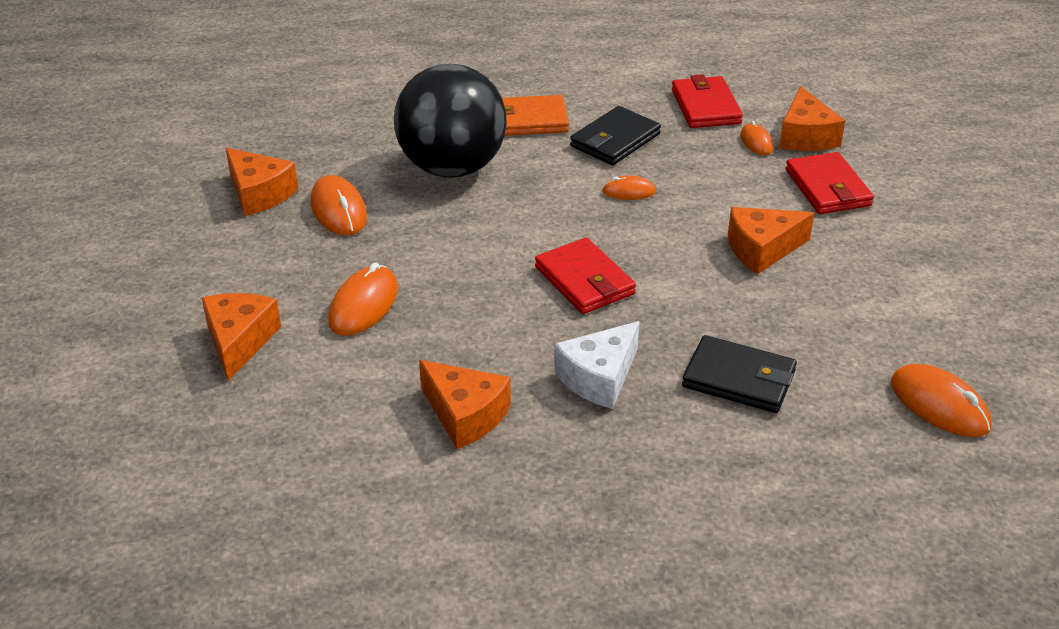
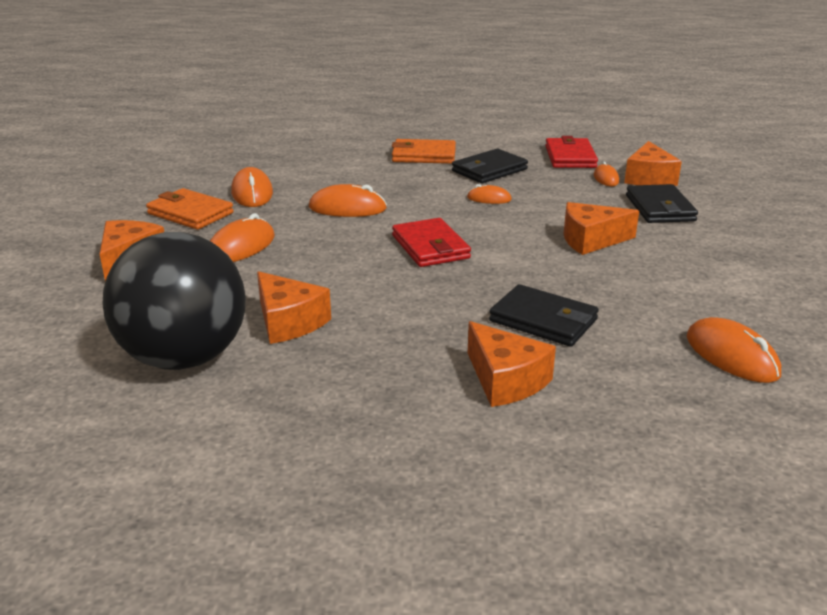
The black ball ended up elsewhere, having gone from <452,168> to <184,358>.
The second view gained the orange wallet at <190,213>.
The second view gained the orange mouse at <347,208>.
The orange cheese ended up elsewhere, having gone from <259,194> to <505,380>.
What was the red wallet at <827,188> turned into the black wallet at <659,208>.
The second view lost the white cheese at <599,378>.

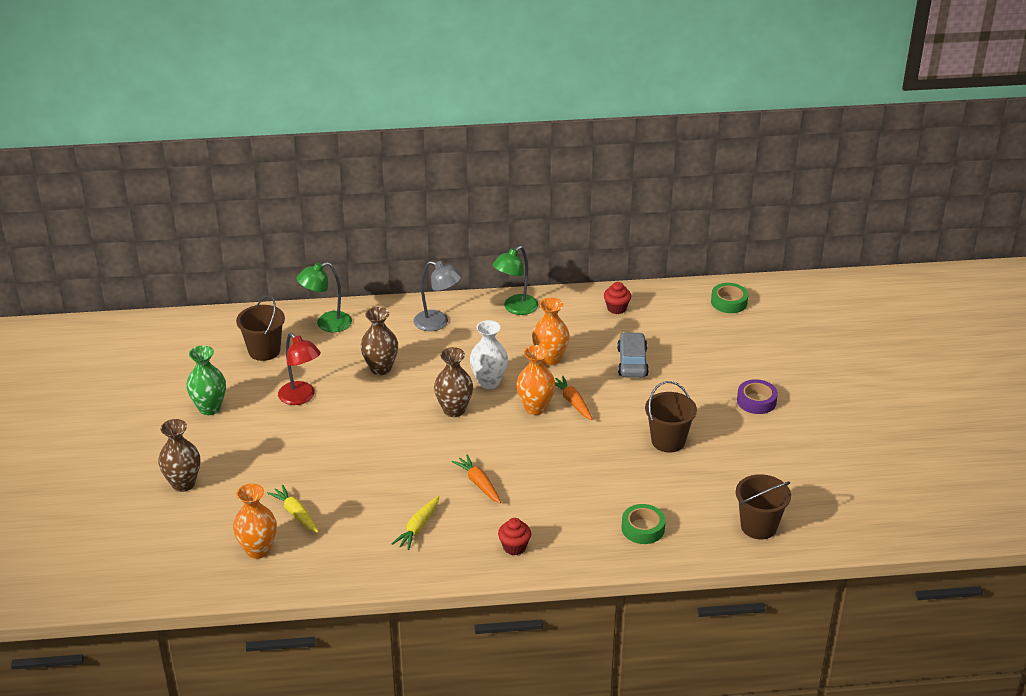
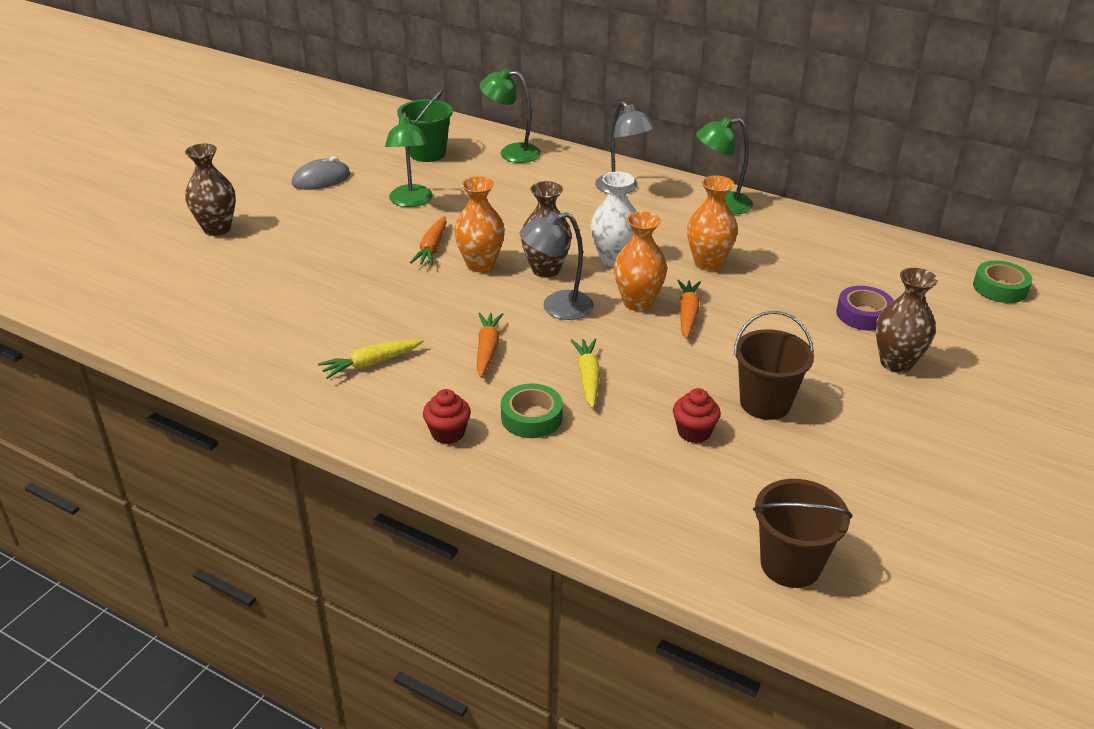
Where the green vase stood at <209,408>, the grey mouse came to stand at <321,179>.
What was the red lamp at <301,397> turned into the green lamp at <411,201>.
What was the brown bucket at <264,351> turned into the green bucket at <427,153>.
The second view gained the orange carrot at <432,248>.
The orange vase ended up elsewhere, having gone from <258,550> to <480,264>.
The green tape ended up elsewhere, having gone from <643,528> to <531,417>.
The second view gained the grey lamp at <557,307>.
The yellow carrot ended up elsewhere, having gone from <296,514> to <588,378>.
The red cupcake ended up elsewhere, having gone from <616,308> to <694,432>.
The purple tape ended up elsewhere, having gone from <756,401> to <863,314>.
The brown vase ended up elsewhere, having gone from <380,368> to <896,363>.
The second view lost the grey car at <632,362>.

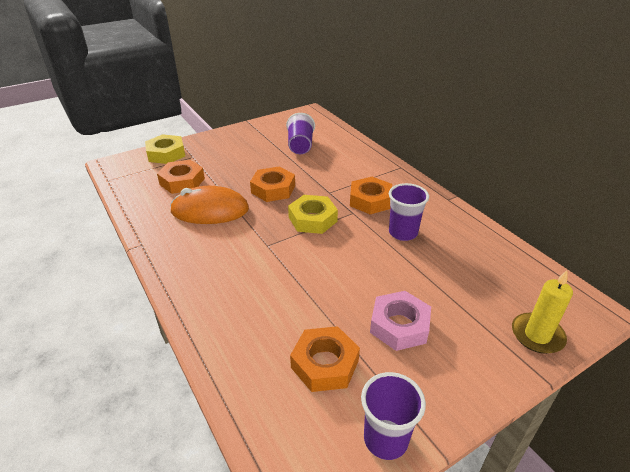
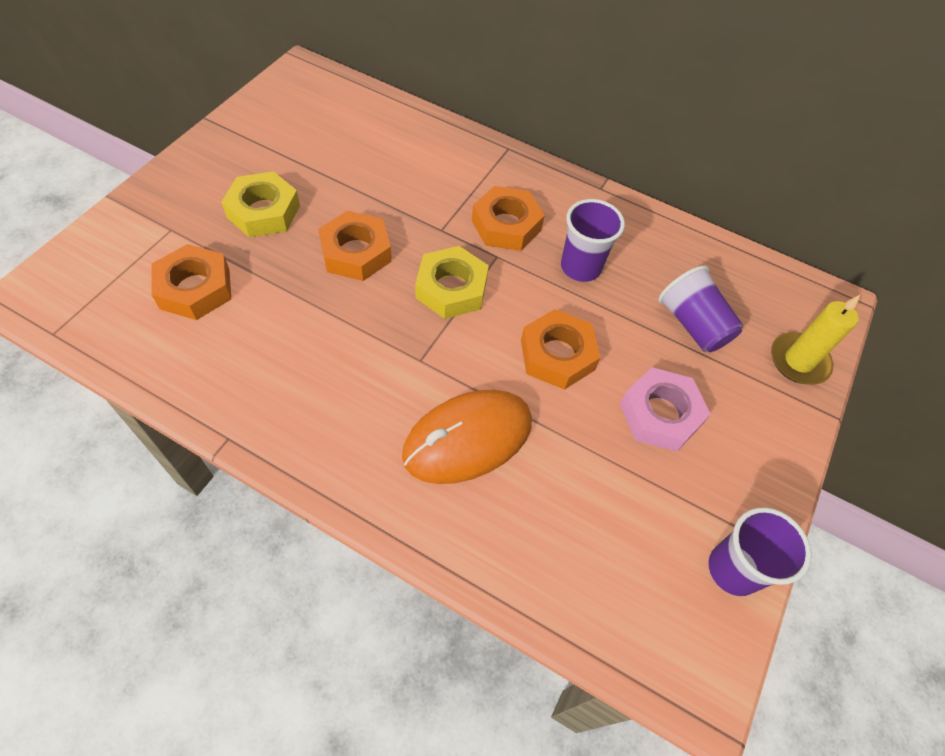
The yellow nut ended up elsewhere, having gone from <166,154> to <263,211>.
The orange mouse ended up elsewhere, having gone from <210,210> to <467,438>.
The orange nut ended up elsewhere, having gone from <325,364> to <557,355>.
The purple cup ended up elsewhere, having gone from <300,146> to <693,325>.

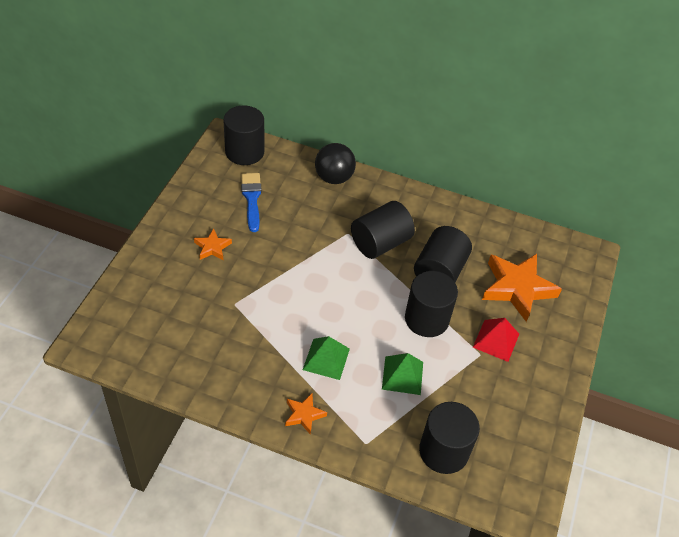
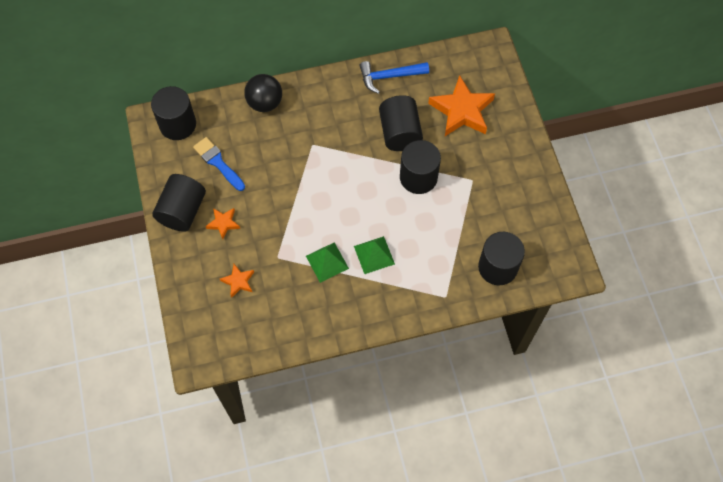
The black cylinder ended up elsewhere, having gone from <380,243> to <182,211>.
The orange star ended up elsewhere, having gone from <304,415> to <238,281>.
The green pyramid ended up elsewhere, having gone from <402,375> to <327,262>.
The second view gained the blue hammer at <389,76>.
The second view lost the red pyramid at <496,340>.

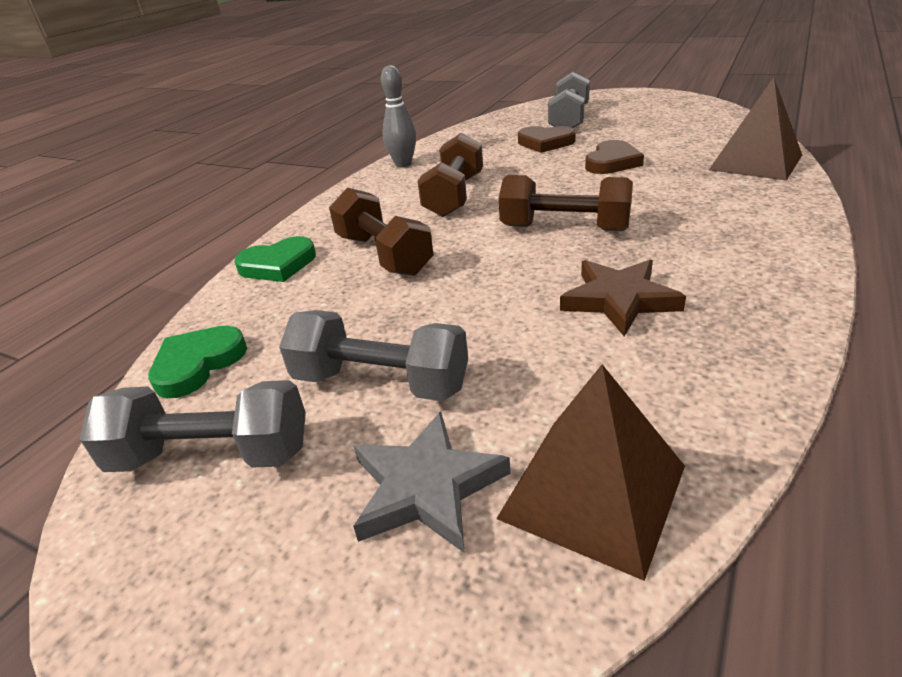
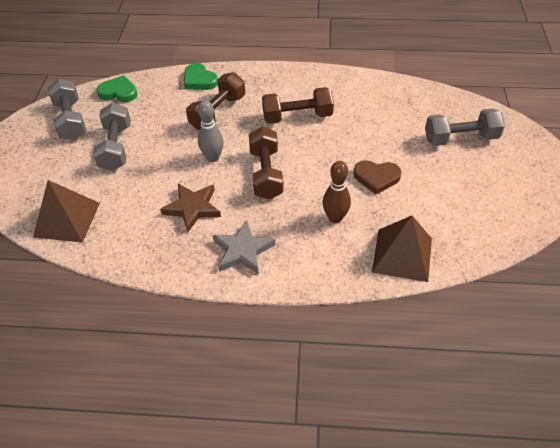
The grey bowling pin ended up elsewhere, having gone from <403,164> to <213,157>.
The grey star ended up elsewhere, having gone from <426,487> to <242,250>.
The second view gained the brown bowling pin at <335,218>.
The second view lost the brown heart at <545,143>.

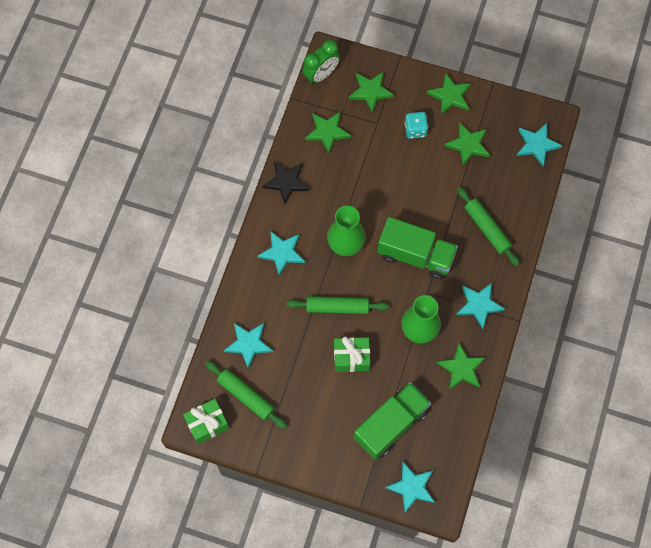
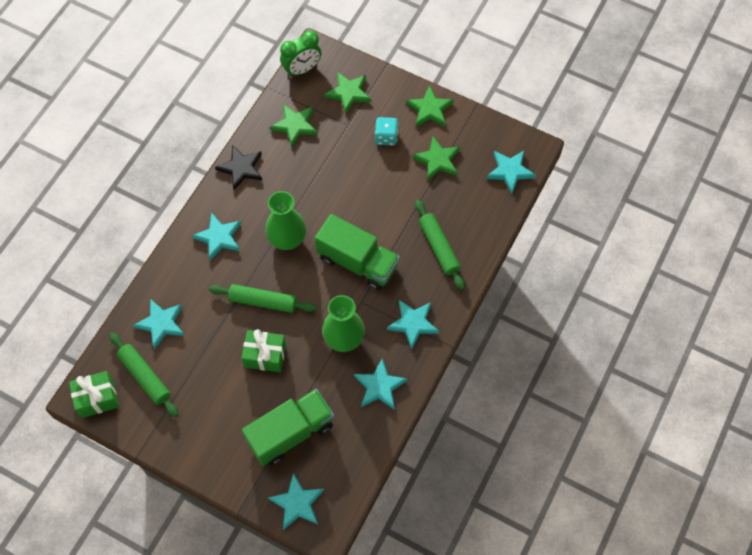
What was the green star at <461,368> turned into the turquoise star at <379,386>.

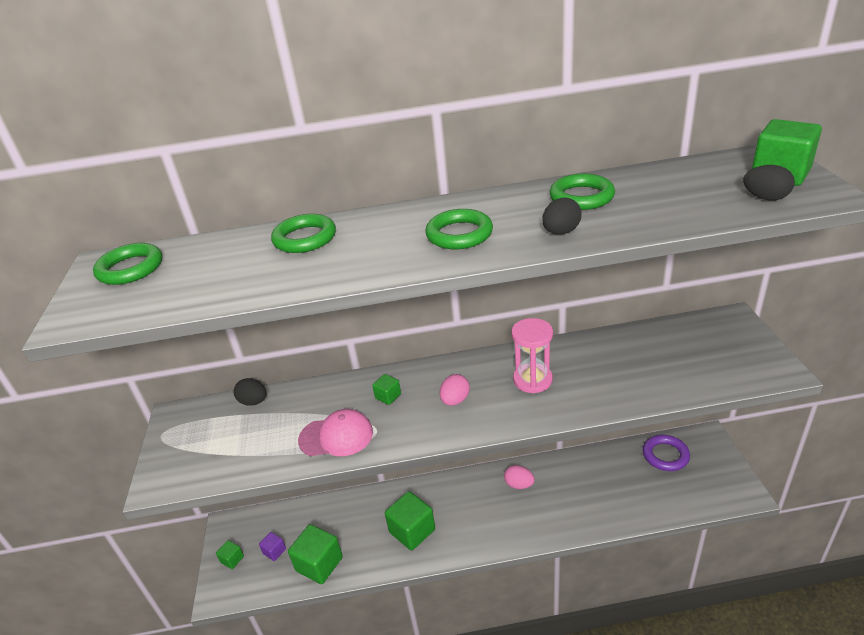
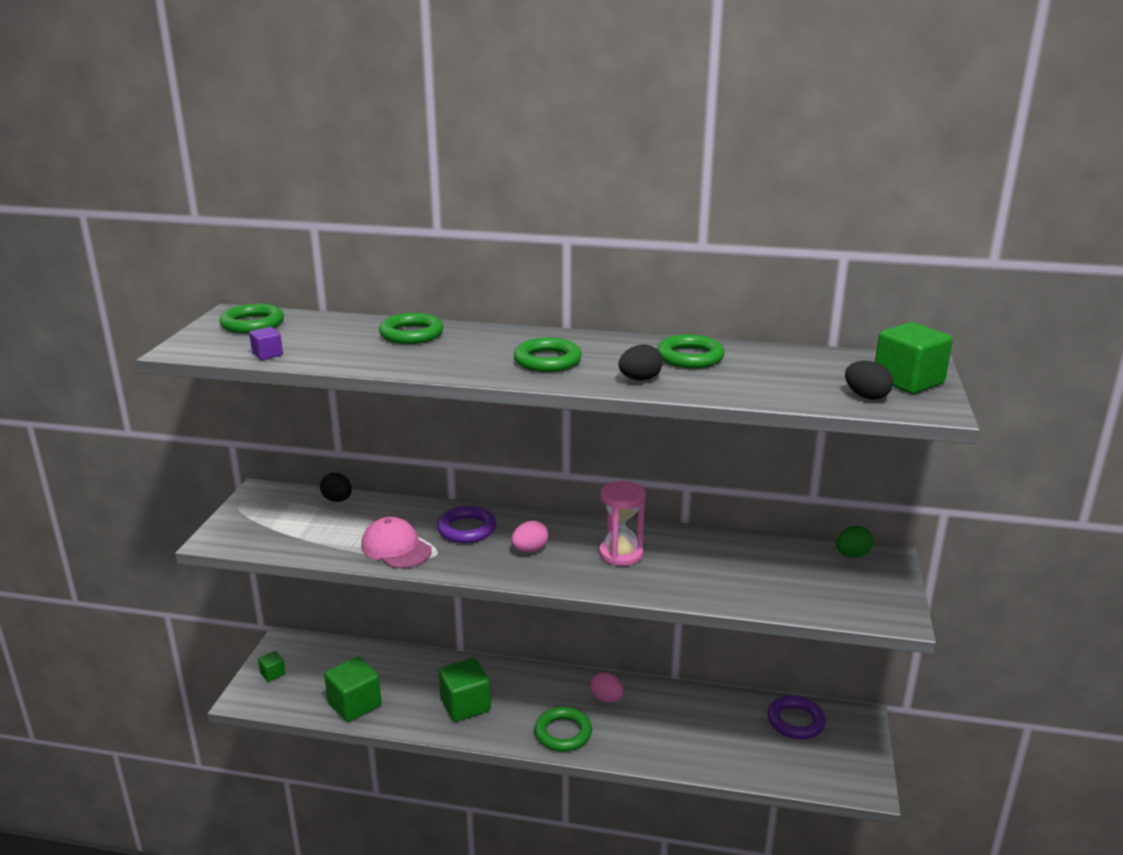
The purple cube ended up elsewhere, having gone from <274,551> to <267,354>.
The pink cap at <336,436> ended up facing another way, 150 degrees counterclockwise from before.
Where the green cube stood at <388,396>, the purple ring came to stand at <466,529>.
The second view gained the green ring at <563,733>.
The second view gained the green egg at <852,555>.

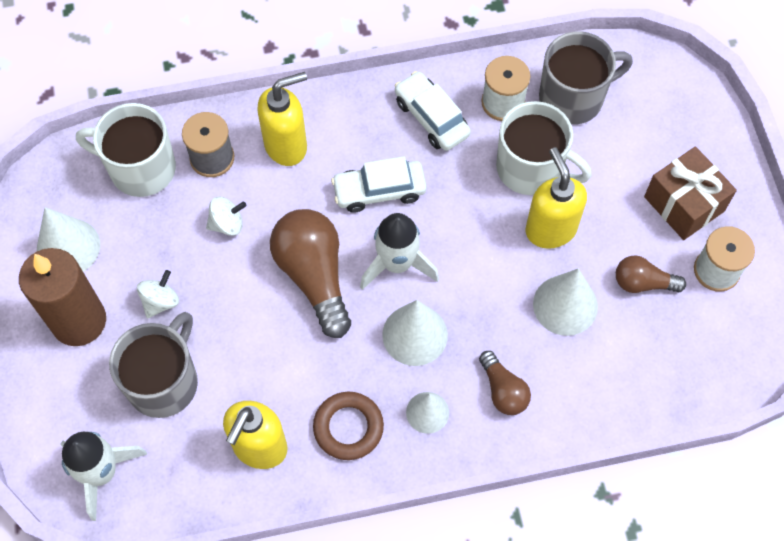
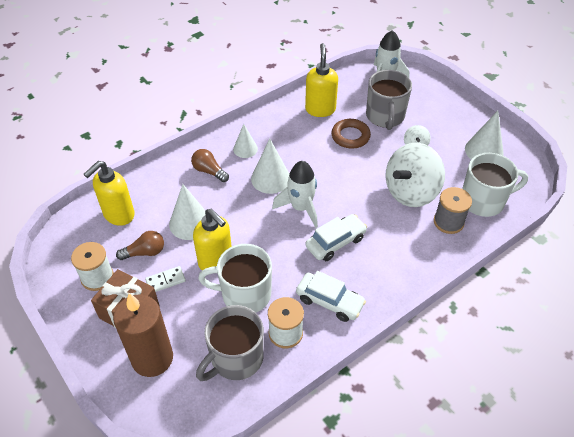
The yellow soap dispenser ended up elsewhere, having gone from <286,145> to <118,215>.
The brown candle ended up elsewhere, having gone from <79,321> to <152,358>.
The second view gained the white domino at <165,280>.
The brown ring ended up elsewhere, having gone from <348,427> to <350,136>.
The size of the white spinning top at <227,224> changed by a factor of 2.26.
The second view lost the brown light bulb at <314,276>.

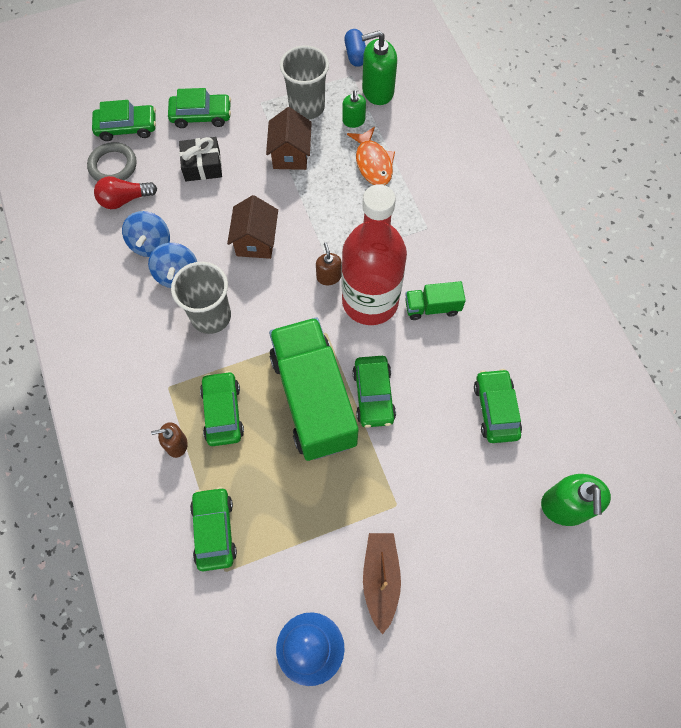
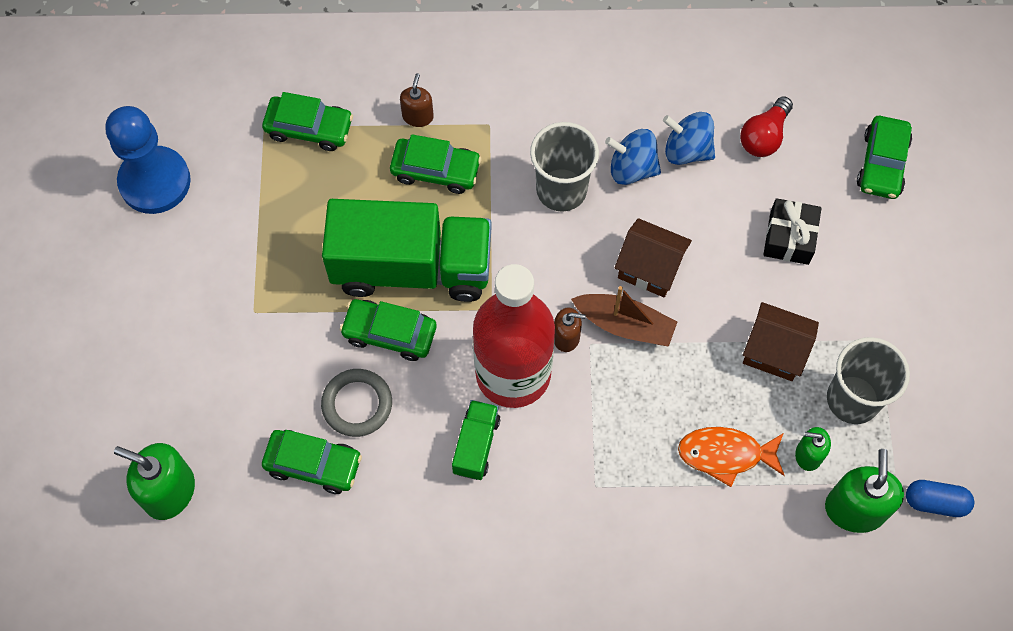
The grey ring ended up elsewhere, having gone from <113,166> to <357,404>.
The brown boat ended up elsewhere, having gone from <380,579> to <625,325>.
The red light bulb at <125,199> ended up facing another way, 150 degrees counterclockwise from before.
The second view lost the green car at <201,115>.

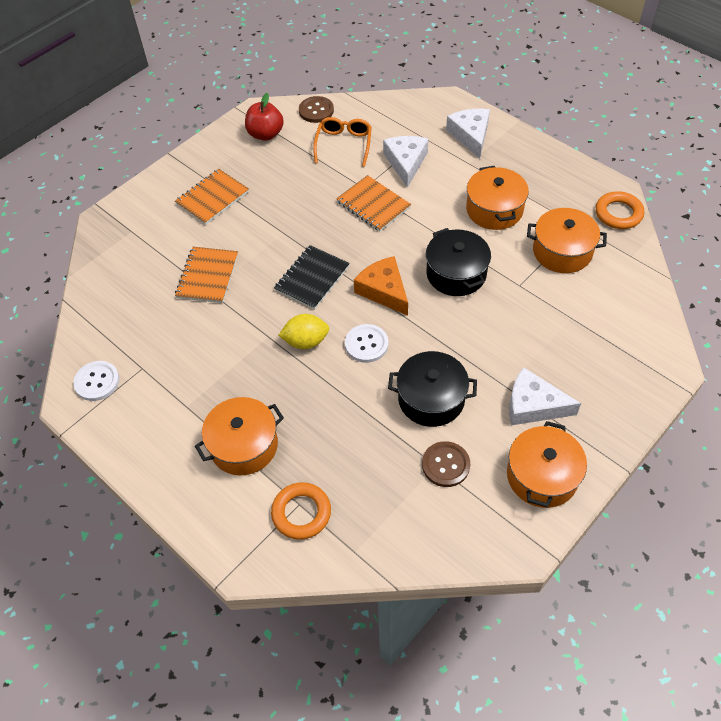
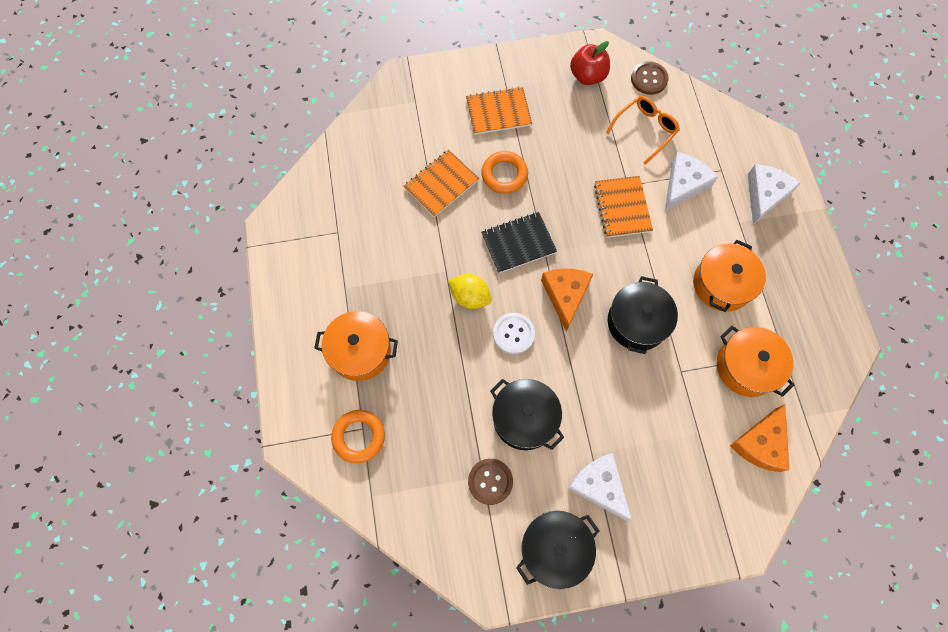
The orange ring ended up elsewhere, having gone from <618,213> to <504,175>.
What was the orange pot at <542,476> turned into the black pot at <554,549>.
The second view gained the orange cheese at <761,443>.
The second view lost the white button at <97,382>.

